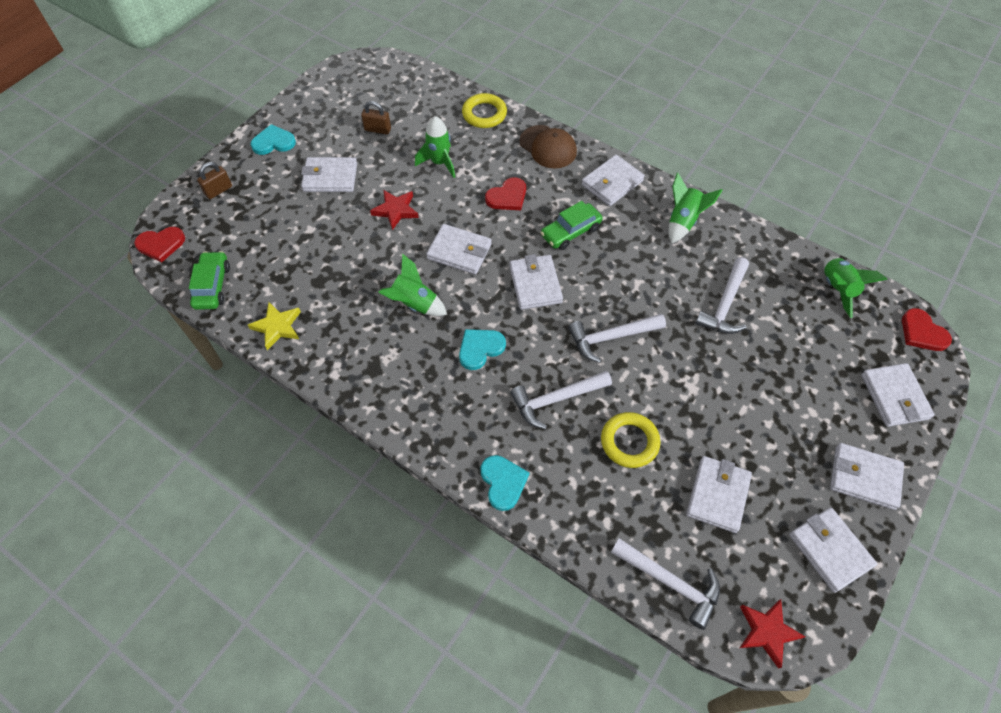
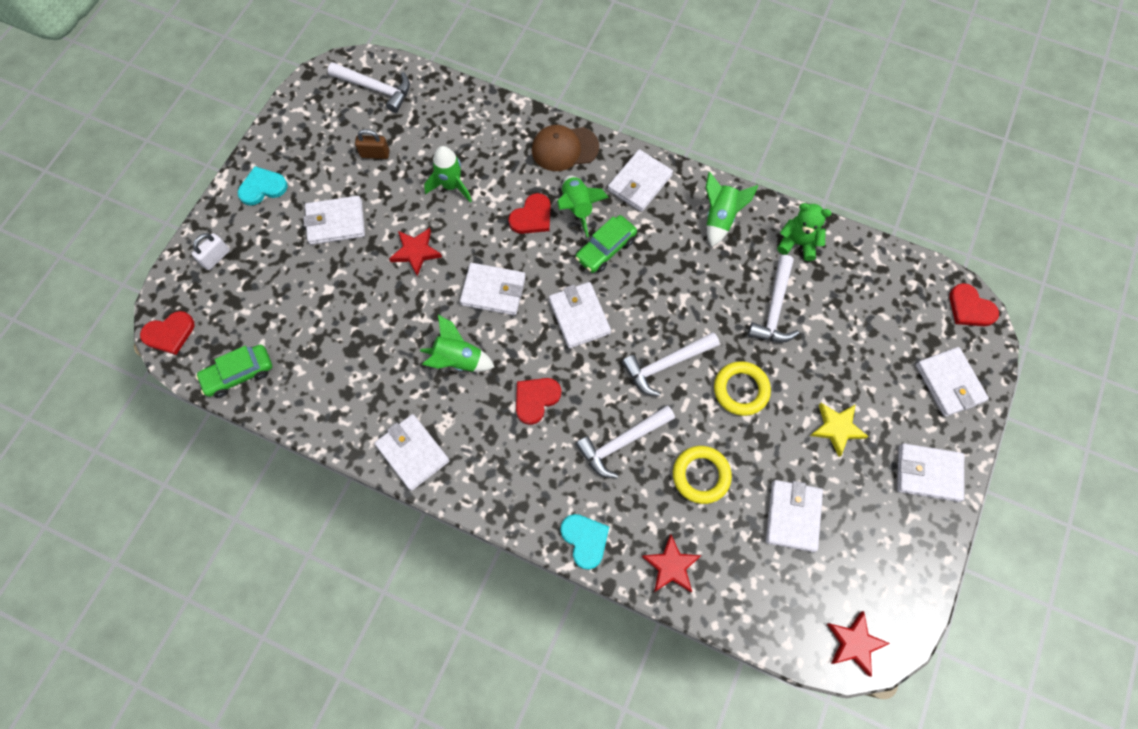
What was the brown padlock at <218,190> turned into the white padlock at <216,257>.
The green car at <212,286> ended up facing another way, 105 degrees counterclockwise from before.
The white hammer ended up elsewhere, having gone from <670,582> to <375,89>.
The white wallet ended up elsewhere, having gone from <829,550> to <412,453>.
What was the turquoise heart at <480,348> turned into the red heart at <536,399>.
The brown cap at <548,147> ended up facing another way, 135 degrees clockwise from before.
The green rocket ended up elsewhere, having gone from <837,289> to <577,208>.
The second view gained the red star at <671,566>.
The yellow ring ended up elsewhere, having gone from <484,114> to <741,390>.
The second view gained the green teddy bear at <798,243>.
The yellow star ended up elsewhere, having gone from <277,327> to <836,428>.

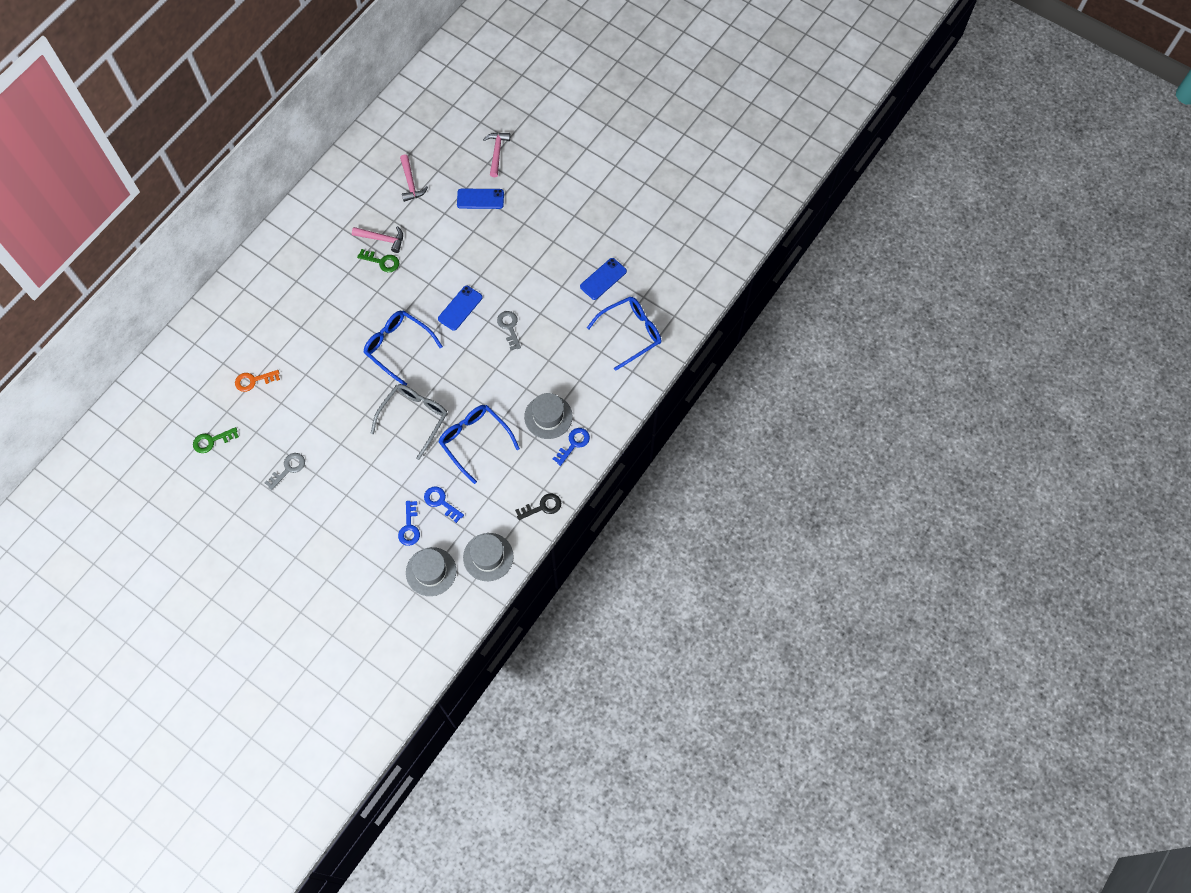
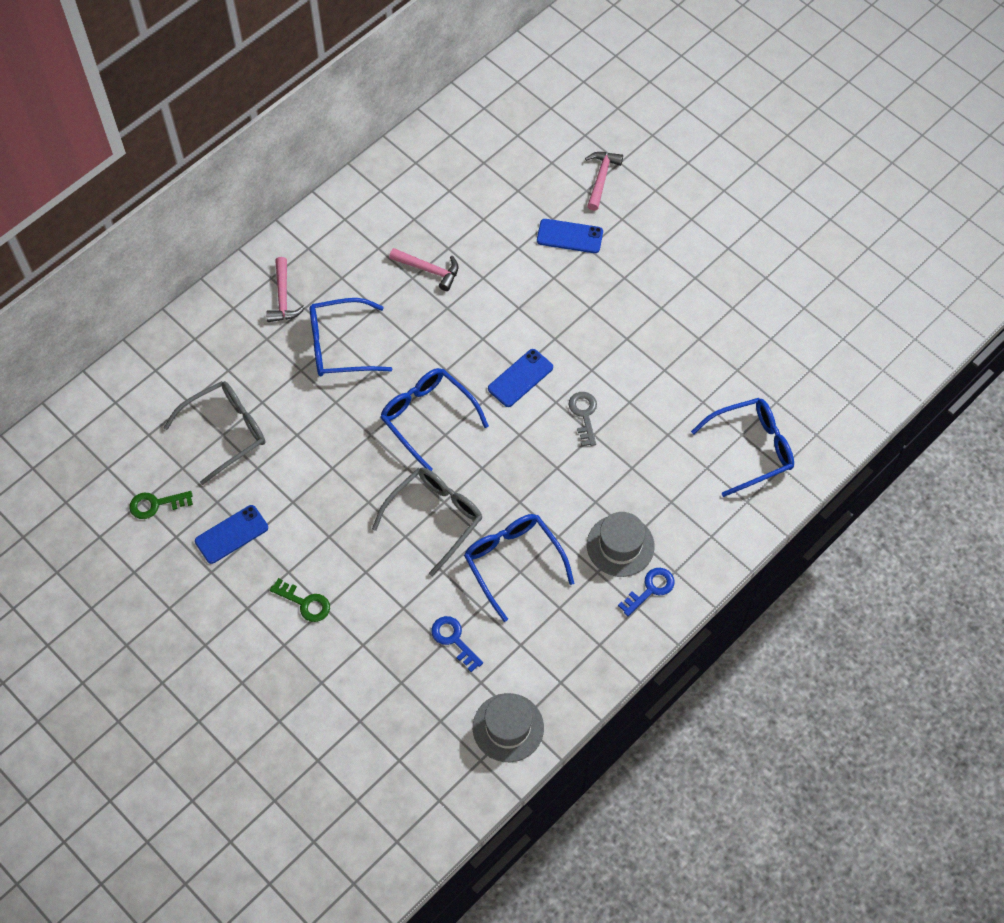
Where the orange key stood at <253,380>, the grey glasses came to stand at <225,432>.
The blue phone ended up elsewhere, having gone from <603,279> to <231,534>.
The pink hammer ended up elsewhere, having gone from <410,183> to <283,297>.
The green key ended up elsewhere, having gone from <382,261> to <305,603>.
The second view gained the blue glasses at <340,345>.
The second view lost the grey key at <288,469>.
The second view lost the blue key at <409,527>.
The second view lost the grey hat at <431,571>.
The second view lost the black key at <542,507>.

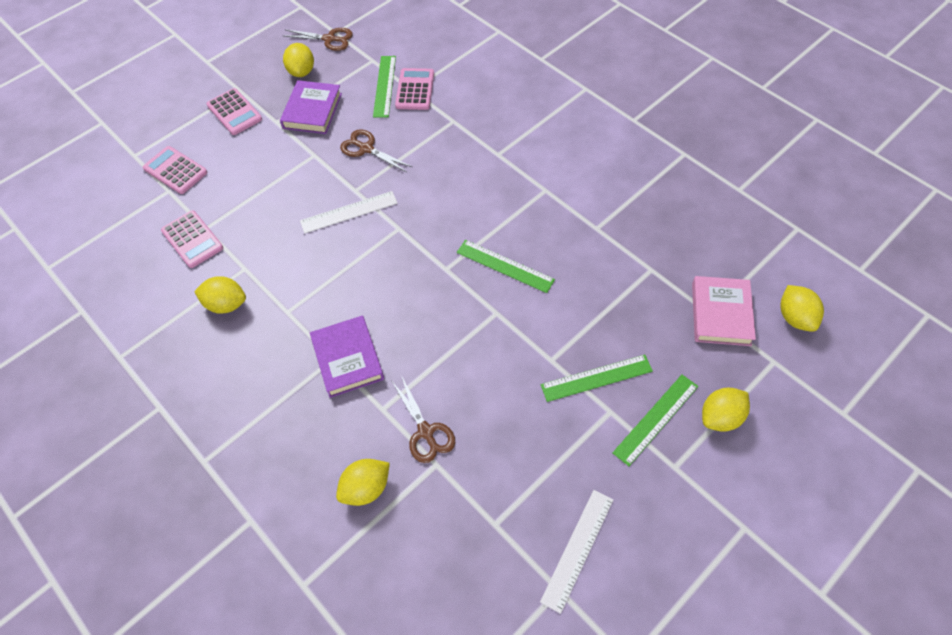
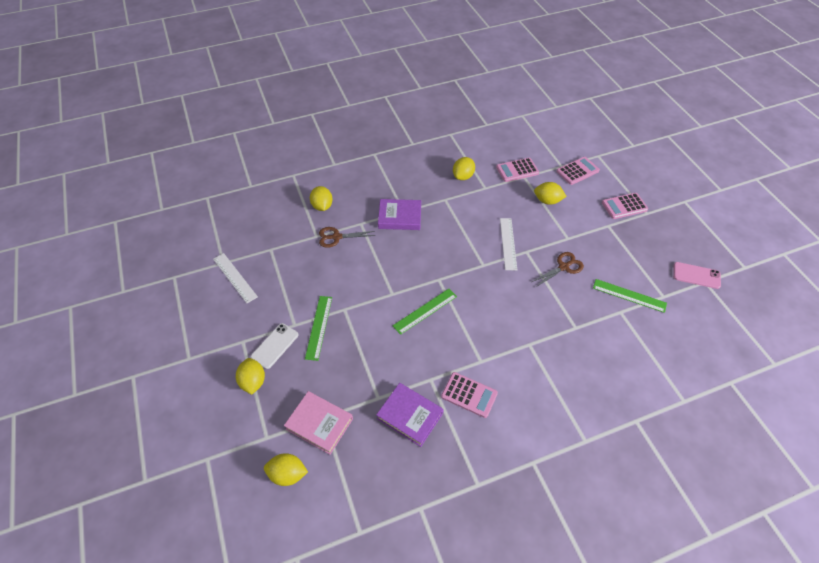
Where the green ruler stood at <656,419>, the white phone came to stand at <275,346>.
The purple book ended up elsewhere, having gone from <312,111> to <410,416>.
The pink calculator ended up elsewhere, having gone from <415,90> to <469,395>.
The yellow lemon ended up elsewhere, having gone from <302,72> to <547,201>.
Where the brown scissors stood at <329,39>, the pink phone came to stand at <696,275>.

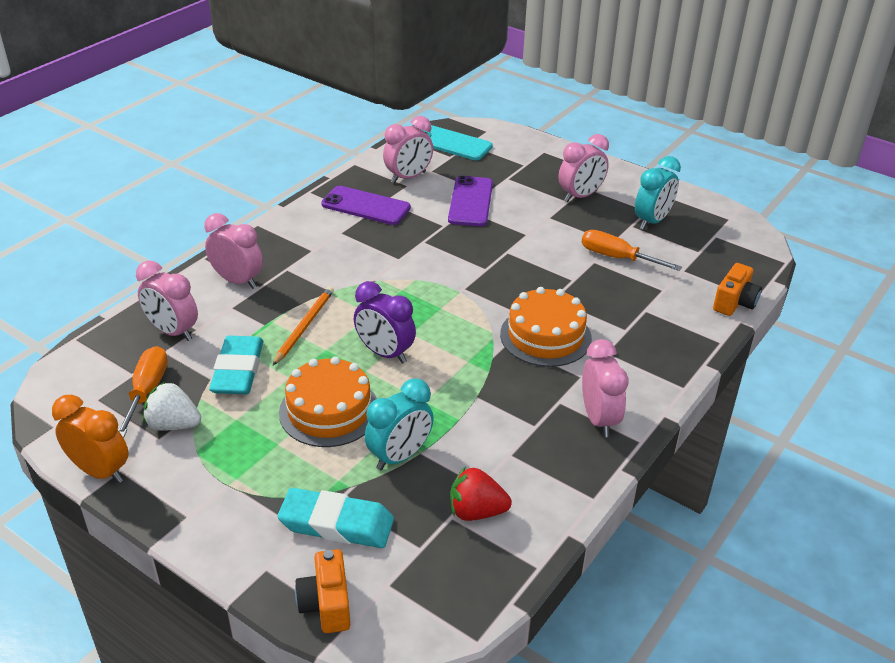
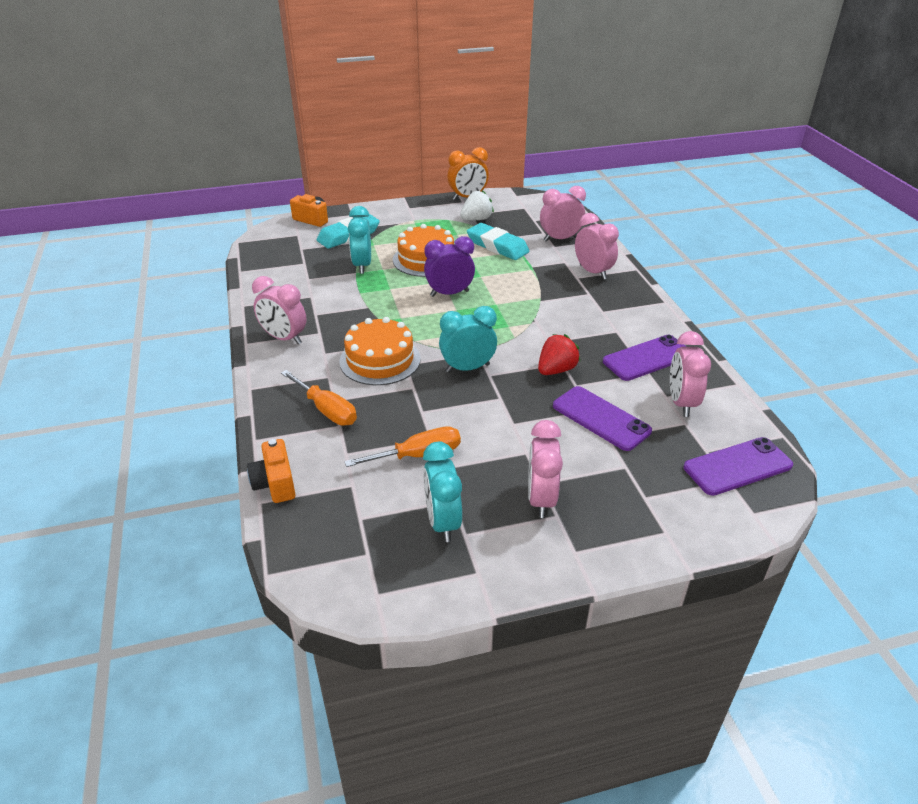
The orange screwdriver ended up elsewhere, having gone from <147,391> to <326,410>.
The second view gained the turquoise clock at <467,368>.
The red strawberry ended up elsewhere, having gone from <476,511> to <556,370>.
The pink clock at <237,281> ended up facing another way, 105 degrees counterclockwise from before.
What was the turquoise phone at <452,143> turned into the purple phone at <737,466>.
The second view lost the orange pencil at <304,326>.

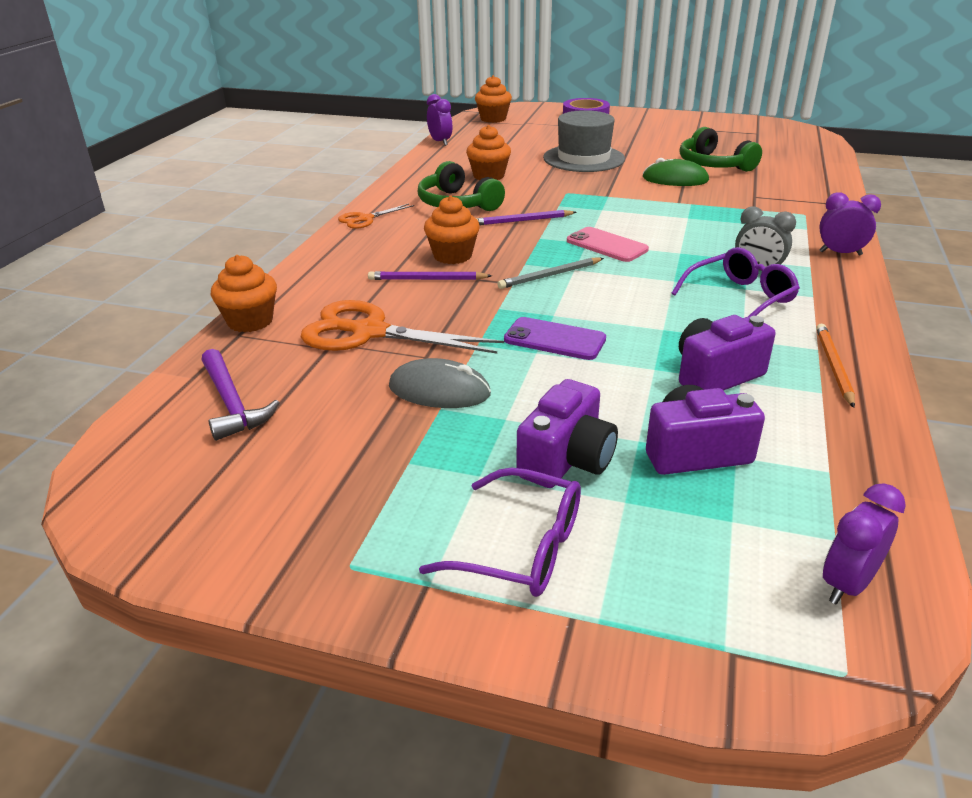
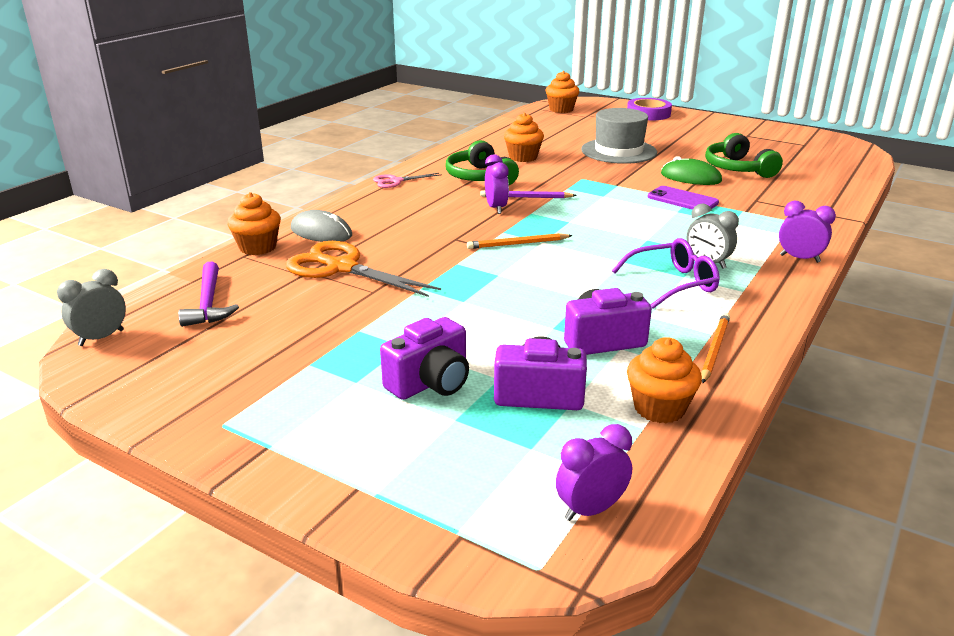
The second view gained the grey clock at <101,338>.
The grey mouse ended up elsewhere, having gone from <439,390> to <321,232>.
What was the orange scissors at <365,219> turned into the pink scissors at <396,181>.
What was the grey pencil at <550,276> turned into the orange pencil at <517,244>.
The purple clock ended up elsewhere, having gone from <440,142> to <496,208>.
The orange cupcake ended up elsewhere, having gone from <452,256> to <659,408>.
The purple phone ended up elsewhere, having gone from <554,339> to <682,200>.
The second view lost the purple pencil at <427,279>.
The second view lost the purple glasses at <520,548>.
The second view lost the pink phone at <606,245>.

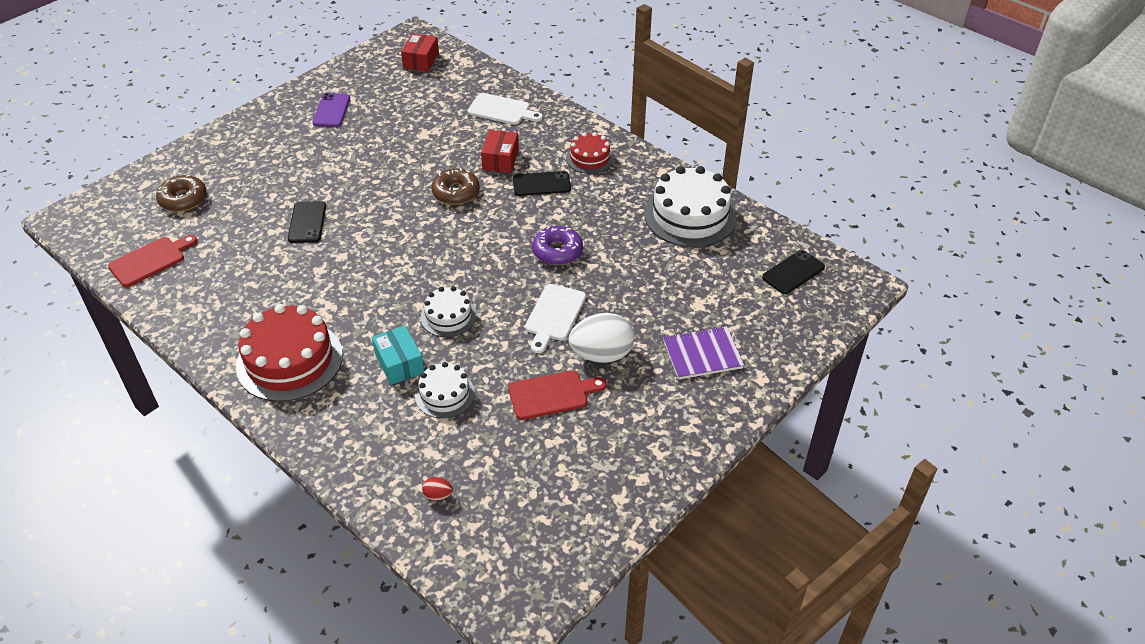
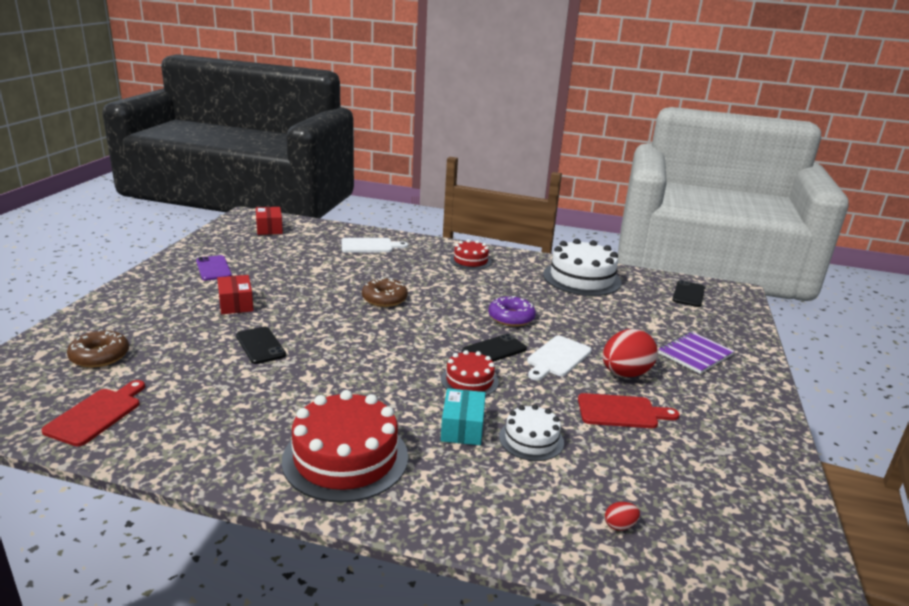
The red box ended up elsewhere, having gone from <500,160> to <236,304>.
What was the white cake at <448,316> turned into the red cake at <469,381>.
The turquoise box at <399,363> ended up facing another way, 60 degrees clockwise from before.
The black phone ended up elsewhere, having gone from <541,184> to <494,350>.
The white cutting board at <554,315> ended up facing another way, 45 degrees clockwise from before.
The red cutting board at <552,394> ended up facing another way, 45 degrees clockwise from before.
What was the white egg at <601,354> turned into the red egg at <625,373>.

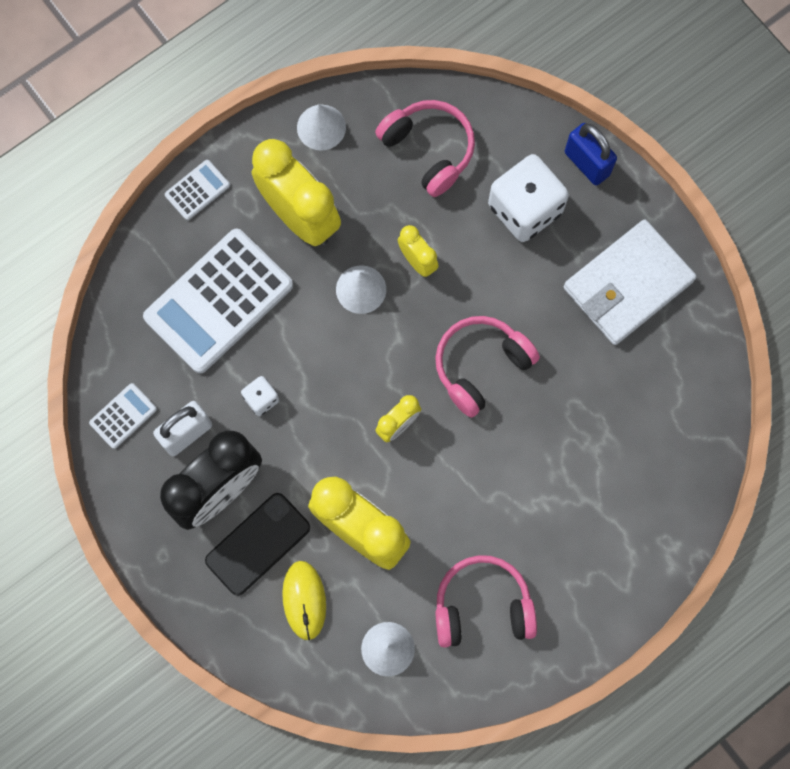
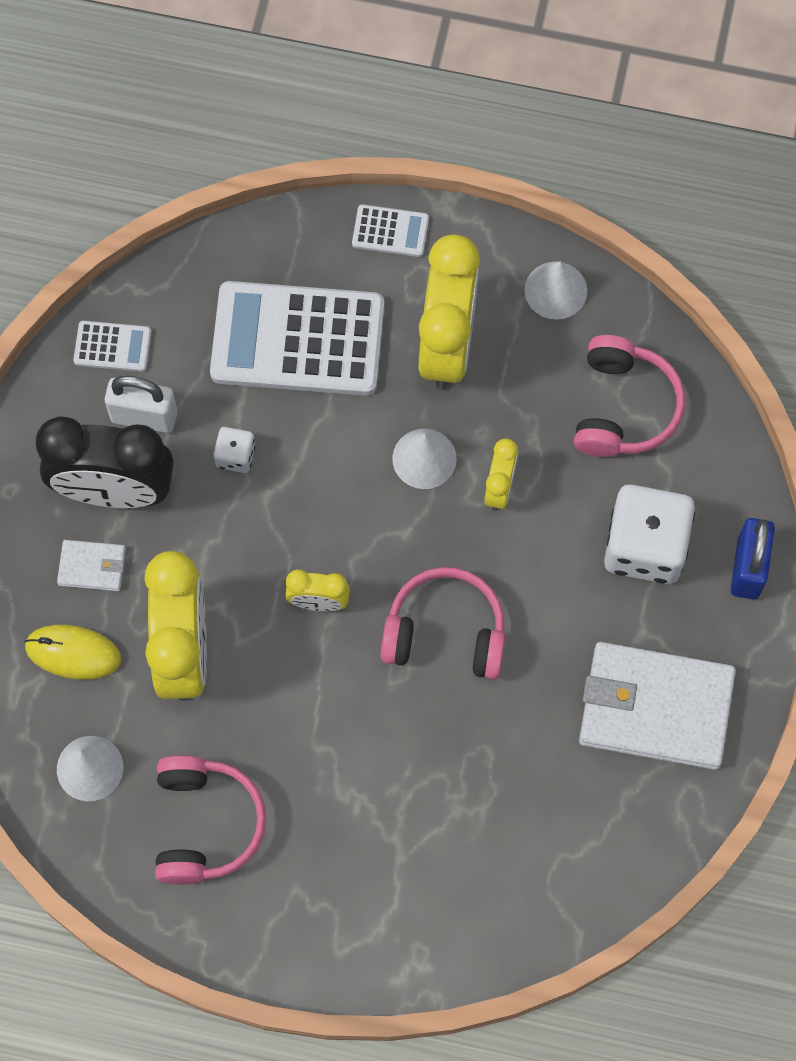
The yellow mouse at <304,600> ended up facing another way, 60 degrees clockwise from before.
Where the black phone stood at <258,544>, the white wallet came to stand at <92,567>.
The pink headphones at <482,606> ended up facing another way, 45 degrees clockwise from before.

